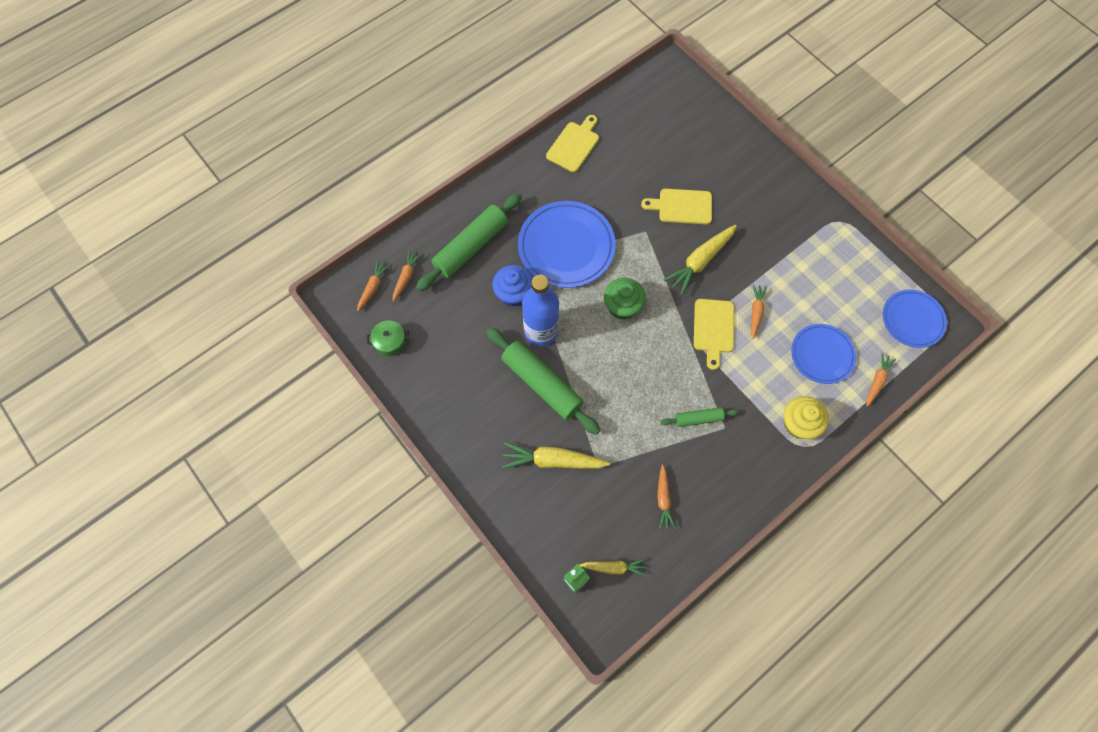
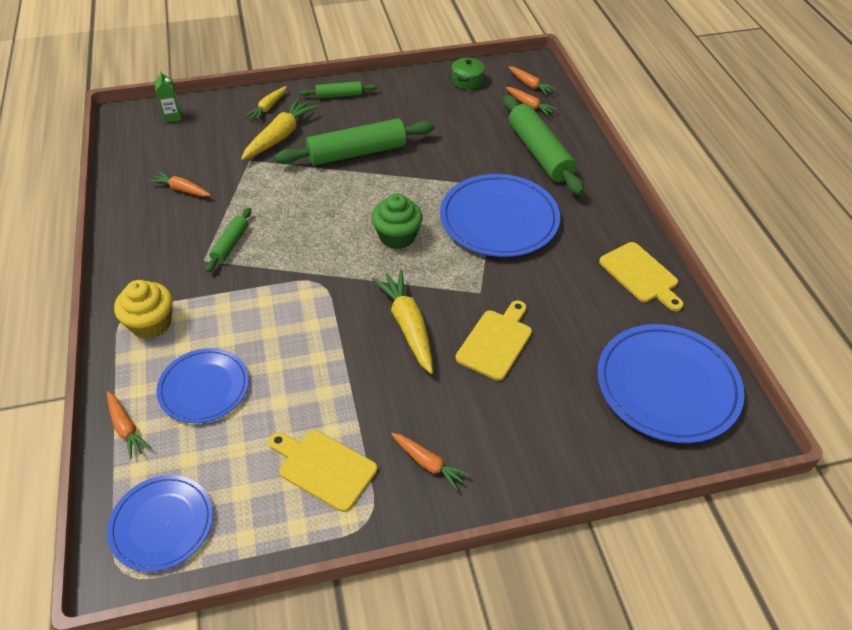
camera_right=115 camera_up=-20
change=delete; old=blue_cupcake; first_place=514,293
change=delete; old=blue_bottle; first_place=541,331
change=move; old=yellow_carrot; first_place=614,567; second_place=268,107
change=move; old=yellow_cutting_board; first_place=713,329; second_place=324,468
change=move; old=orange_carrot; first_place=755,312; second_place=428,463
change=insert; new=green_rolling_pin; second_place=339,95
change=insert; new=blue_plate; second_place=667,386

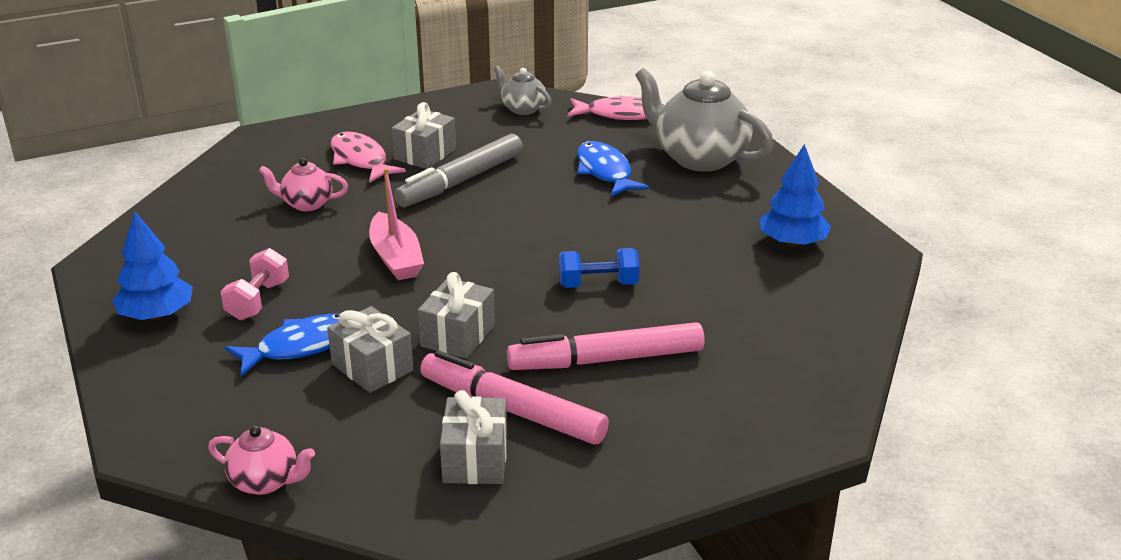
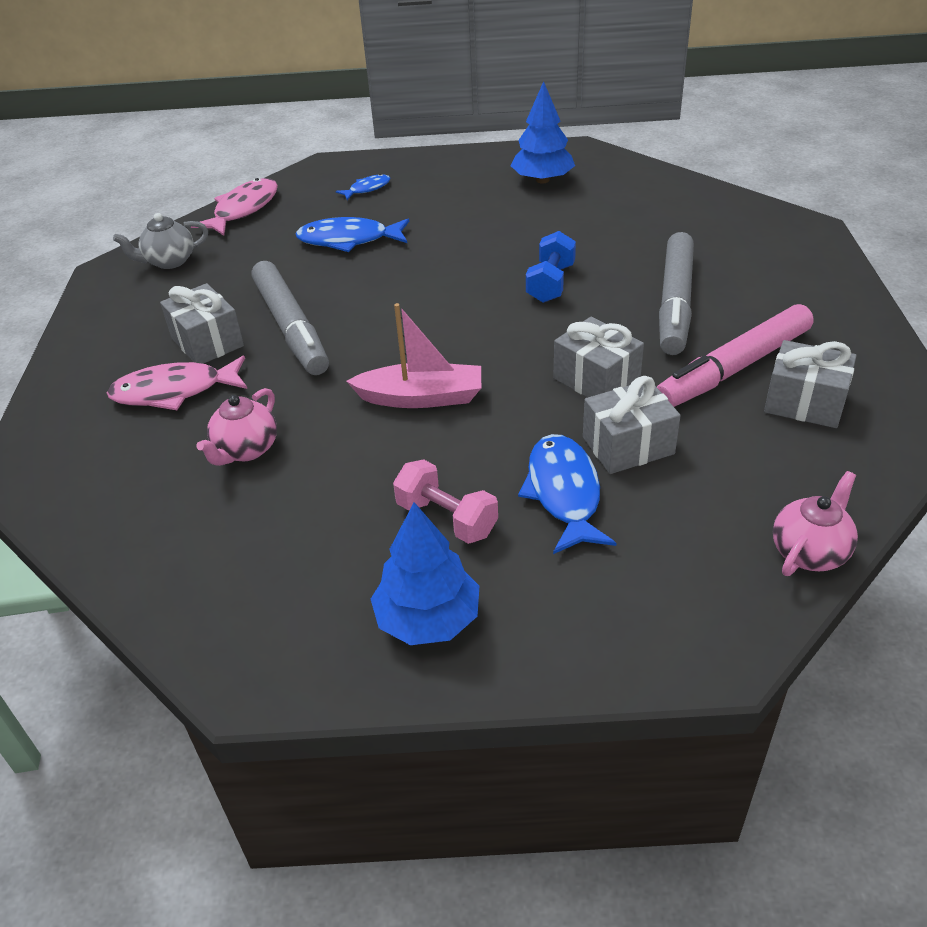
camera_right=-65 camera_up=10
change=recolor; old=pink_marker; new=grey_marker; first_place=606,360; second_place=675,303
change=replace; old=grey_teapot; new=blue_fish; first_place=699,158; second_place=367,189

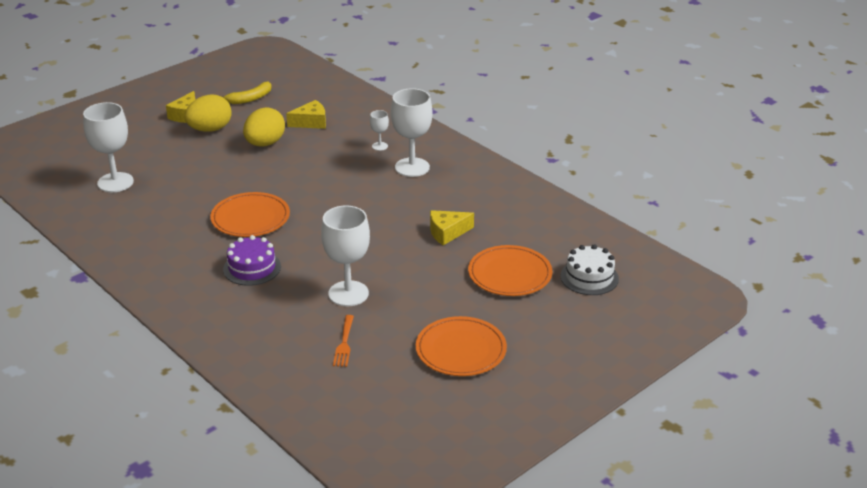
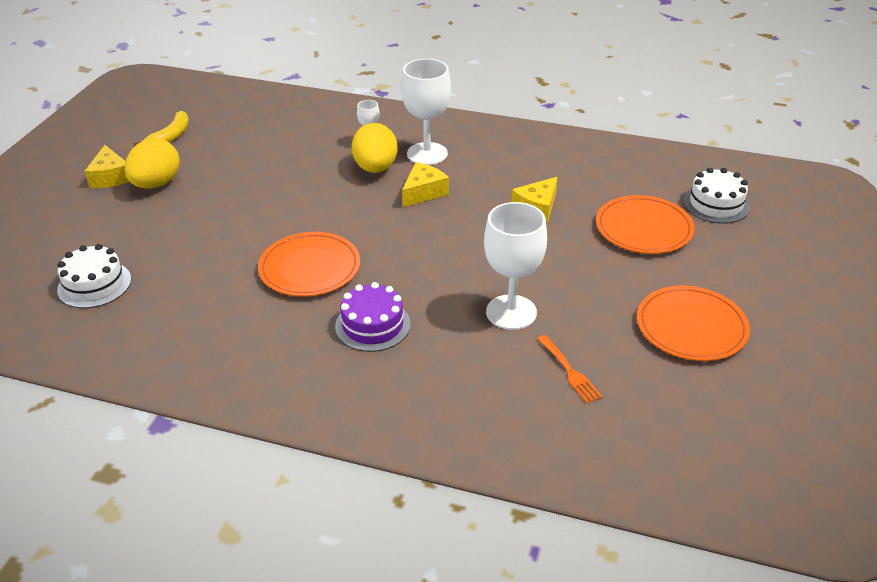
camera_right=-30 camera_up=5
change=replace; old=white_goblet; new=white_cake; first_place=115,182; second_place=94,284
change=move; old=yellow_egg; first_place=265,144; second_place=375,168
change=move; old=yellow_cheese; first_place=311,122; second_place=423,192

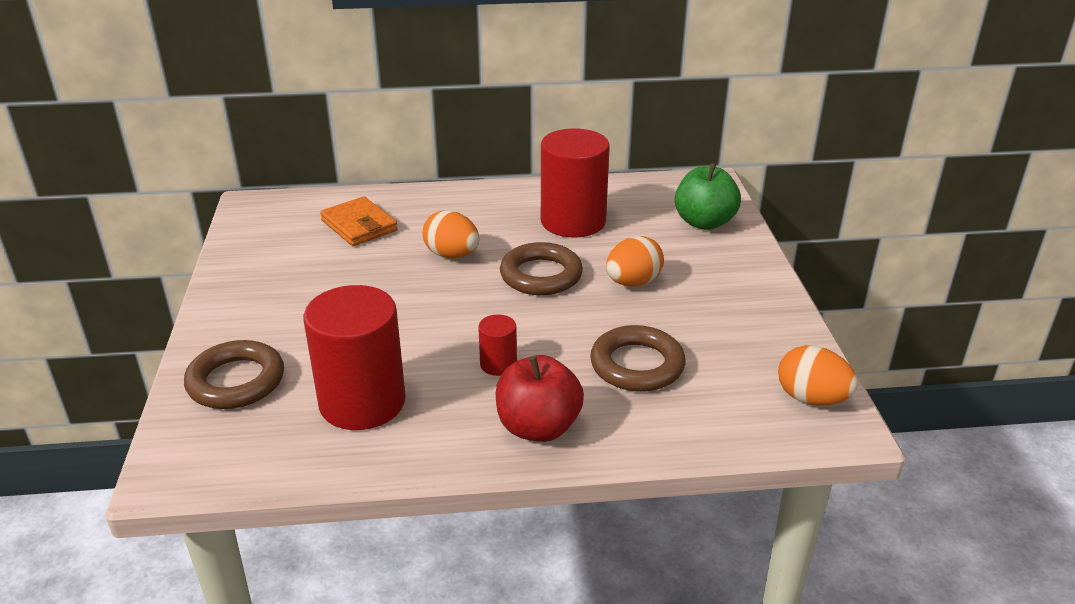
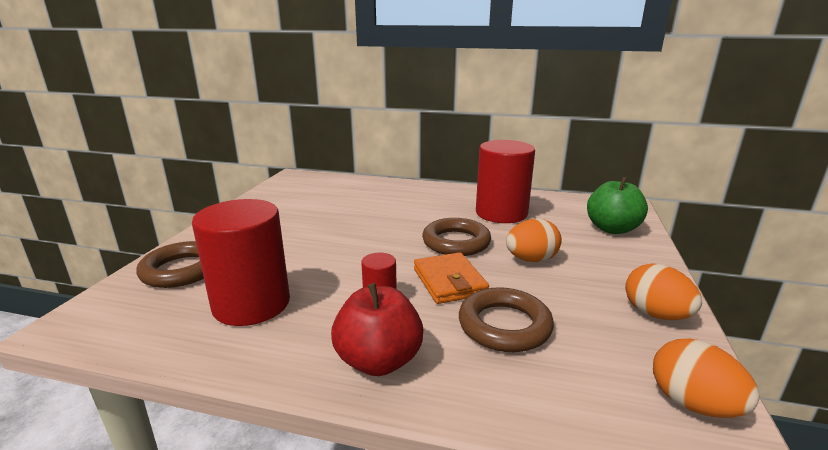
camera_right=20 camera_up=-10
change=move; old=orange_wallet; first_place=359,226; second_place=449,281
change=move; old=orange_egg; first_place=452,255; second_place=655,314

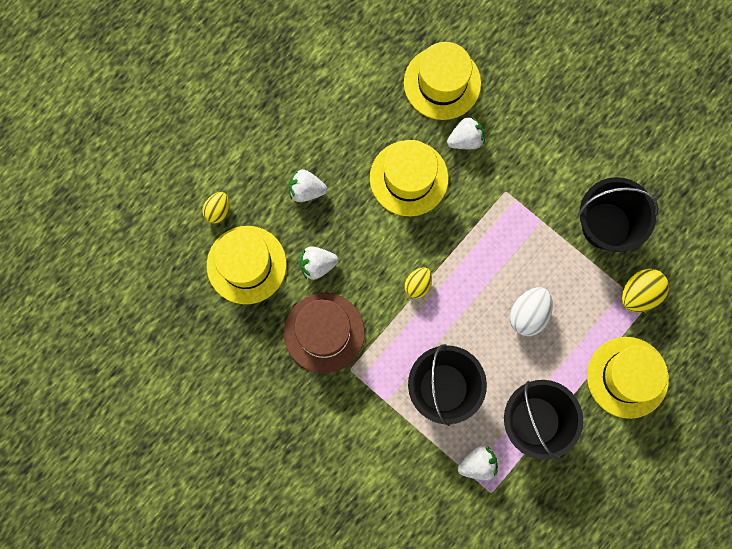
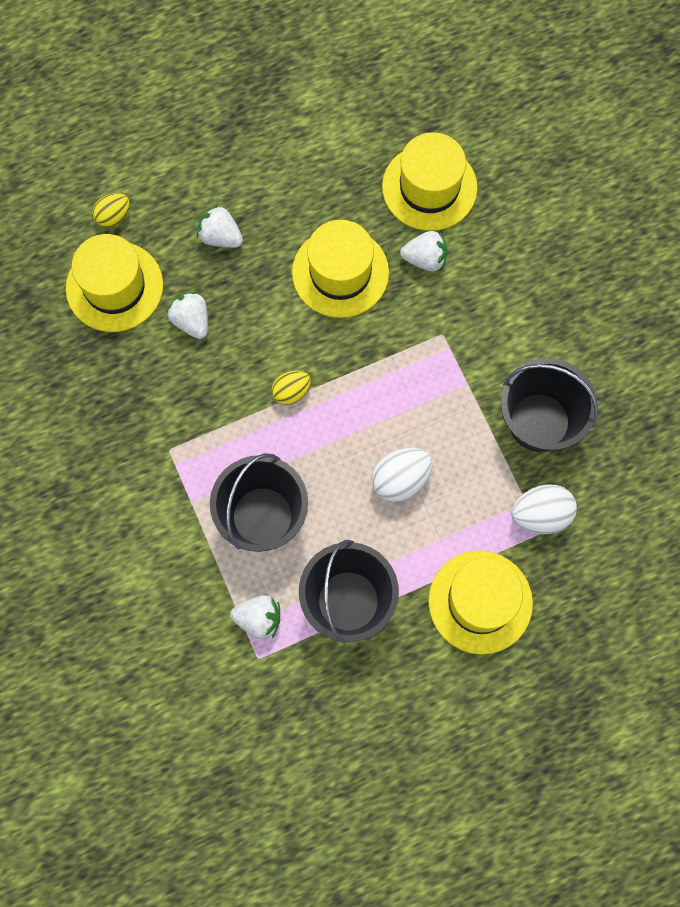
camera_right=25 camera_up=-5
change=delete; old=brown_hat; first_place=324,332
change=rotate; old=white_strawberry; first_place=317,265; second_place=191,321; degrees=45
change=recolor; old=yellow_egg; new=white_egg; first_place=639,294; second_place=540,515

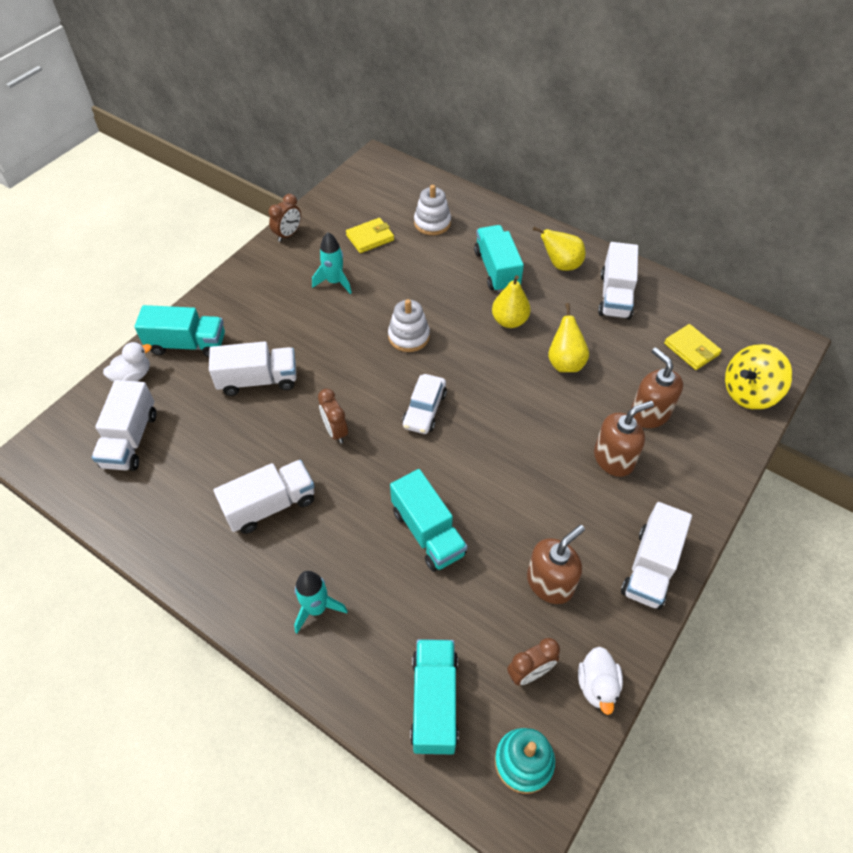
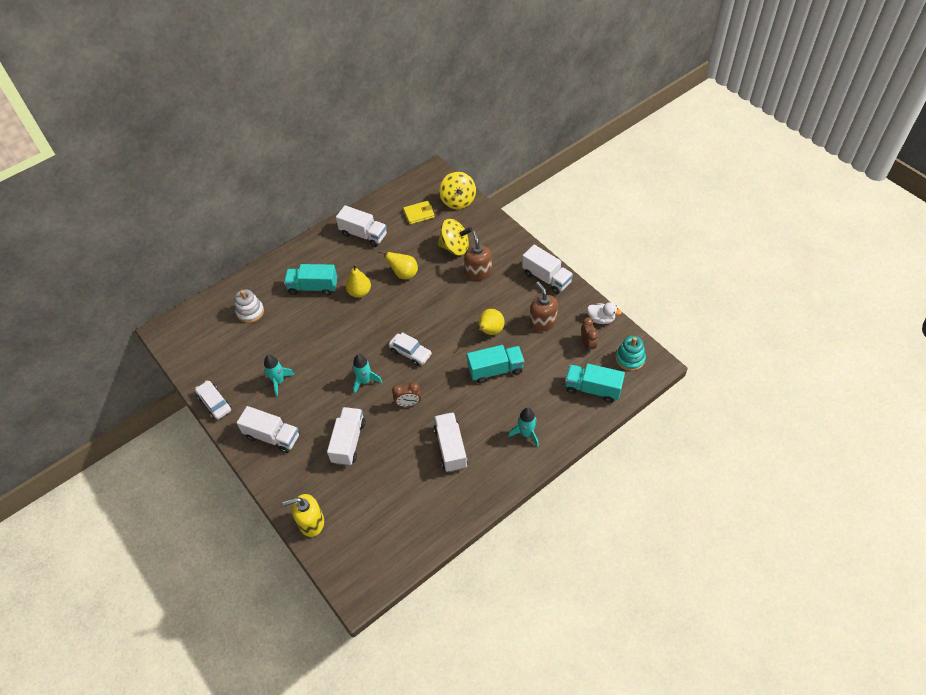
camera_right=-70 camera_up=0
change=move; old=white_truck; first_place=130,439; second_place=272,436
change=replace; old=white_duck; new=yellow_soap_dispenser; first_place=133,376; second_place=311,522
change=delete; old=turquoise_truck; first_place=187,344
change=replace; old=brown_clock; new=white_car; first_place=288,234; second_place=214,403
change=delete; old=yellow_wallet; first_place=370,238
change=delete; old=white_stacking_toy; first_place=409,336
change=move; old=yellow_pear; first_place=560,265; second_place=490,331
change=replace; old=brown_soap_dispenser; new=yellow_spinning_top; first_place=649,413; second_place=455,247
change=insert; new=turquoise_rocket; second_place=365,381

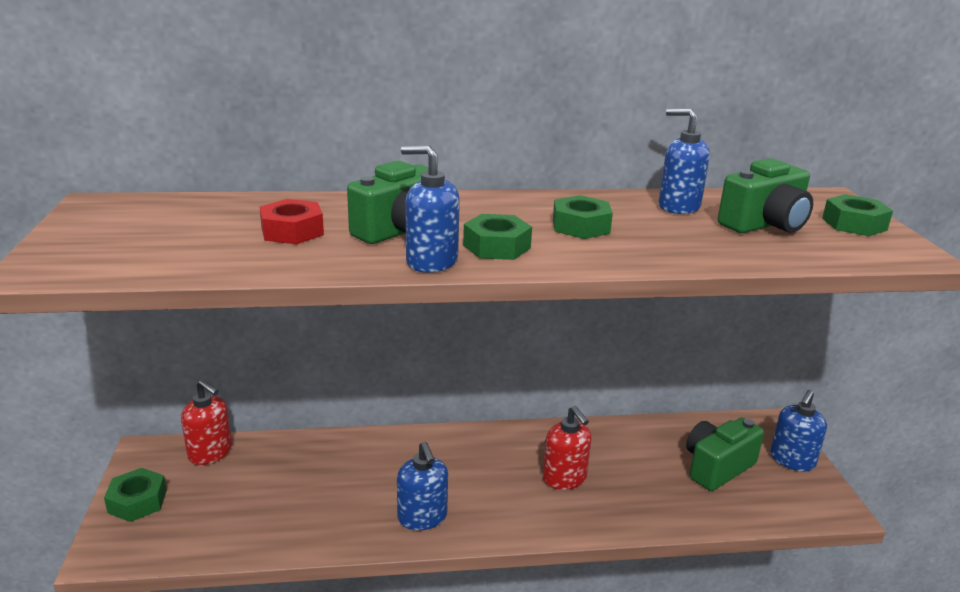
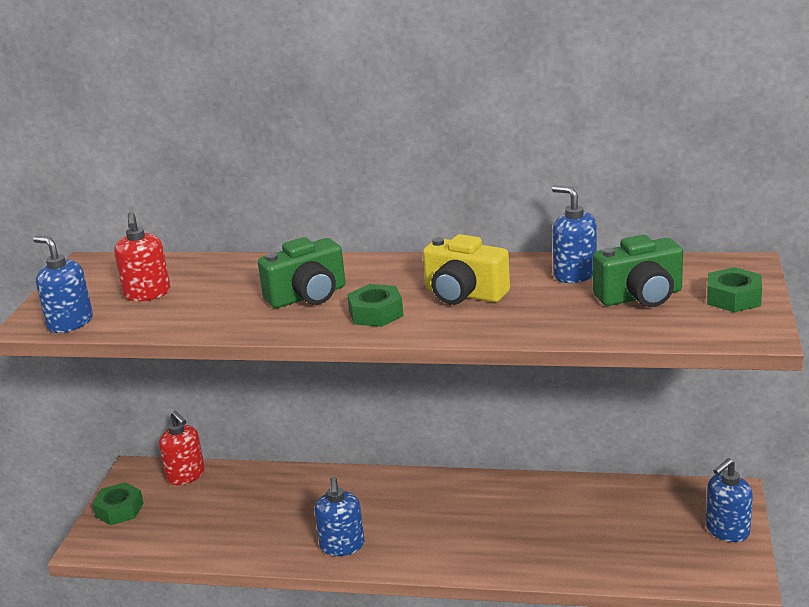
camera_right=20 camera_up=0
change=delete; old=red_nut; first_place=292,231
change=move; old=blue_soap_dispenser; first_place=431,261; second_place=70,323
change=move; old=red_soap_dispenser; first_place=564,478; second_place=147,294
change=replace; old=green_nut; new=yellow_camera; first_place=580,226; second_place=464,294
change=delete; old=green_camera; first_place=717,467

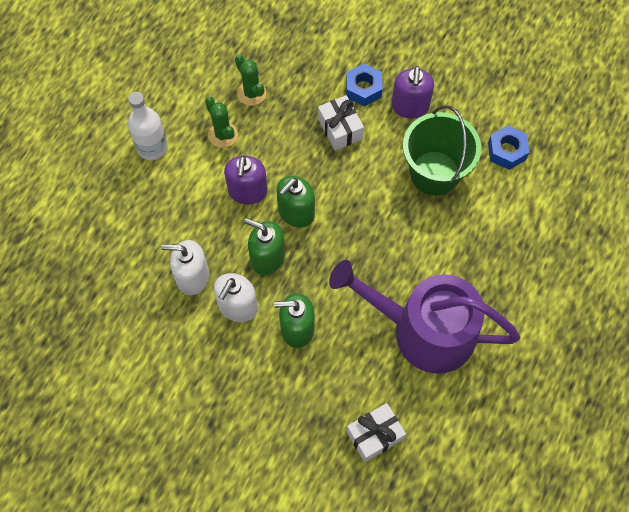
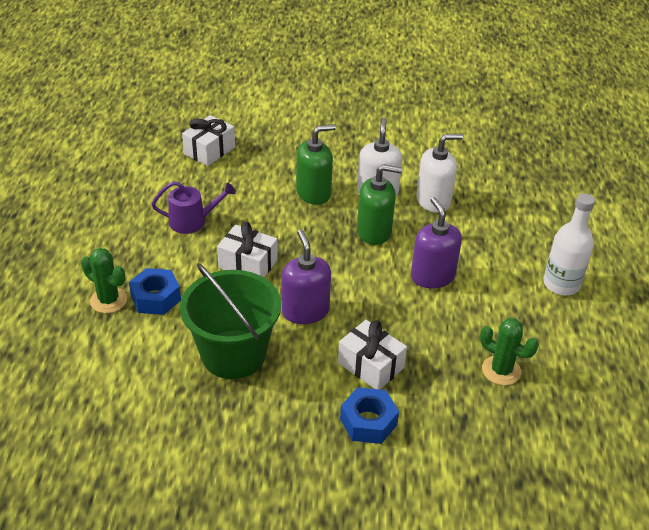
camera_right=155 camera_up=-25
change=move; old=green_cactus; first_place=223,135; second_place=108,300
change=delete; old=green_soap_dispenser; first_place=296,212
change=resize; old=purple_watering_can; first_place=424,330; second_place=192,221; factor=0.43
change=move; old=purple_soap_dispenser; first_place=410,106; second_place=305,311
change=move; old=blue_nut; first_place=506,151; second_place=156,298
change=insert; new=white_gift; second_place=248,264

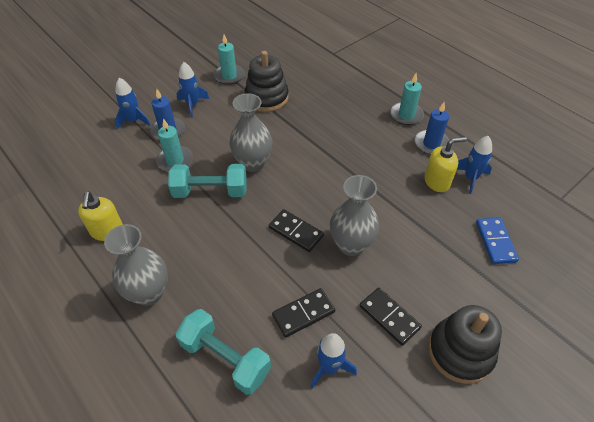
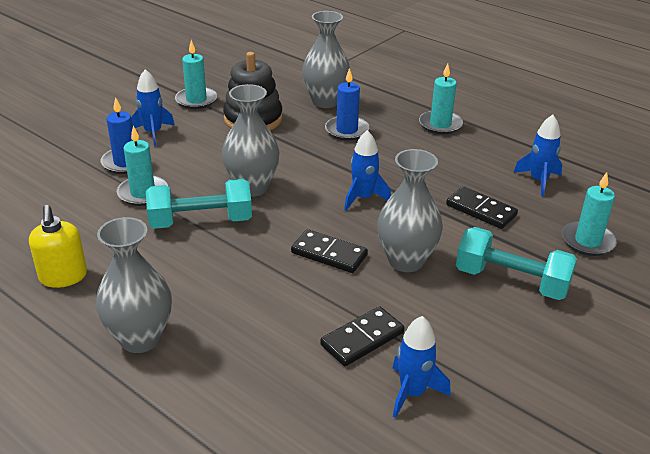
camera_right=-10 camera_up=-15
change=move; old=blue_rocket; first_place=133,121; second_place=363,198
change=move; old=turquoise_dumbbell; first_place=225,358; second_place=511,281
change=move; old=black_domino; first_place=389,317; second_place=481,210
change=move; old=blue_candle; first_place=431,144; second_place=347,130
change=delete; old=yellow_soap_dispenser; first_place=437,182
change=delete; old=black_stacking_toy; first_place=460,352
change=replace; old=blue_domino; new=turquoise_candle; first_place=495,242; second_place=587,241
change=insert; new=grey_vase; second_place=325,102

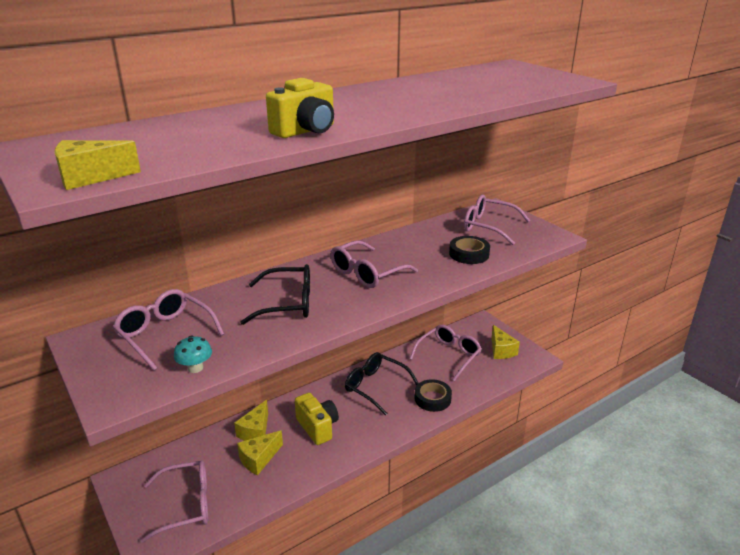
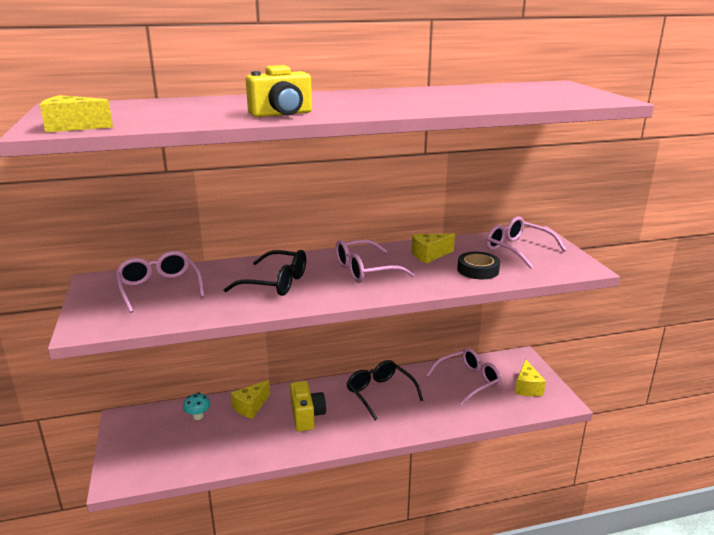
camera_right=20 camera_up=-5
change=delete; old=pink_glasses; first_place=186,505
change=move; old=turquoise_mushroom; first_place=195,368; second_place=198,416
change=move; old=yellow_cheese; first_place=259,459; second_place=429,255
change=delete; old=black_tape; first_place=432,399

